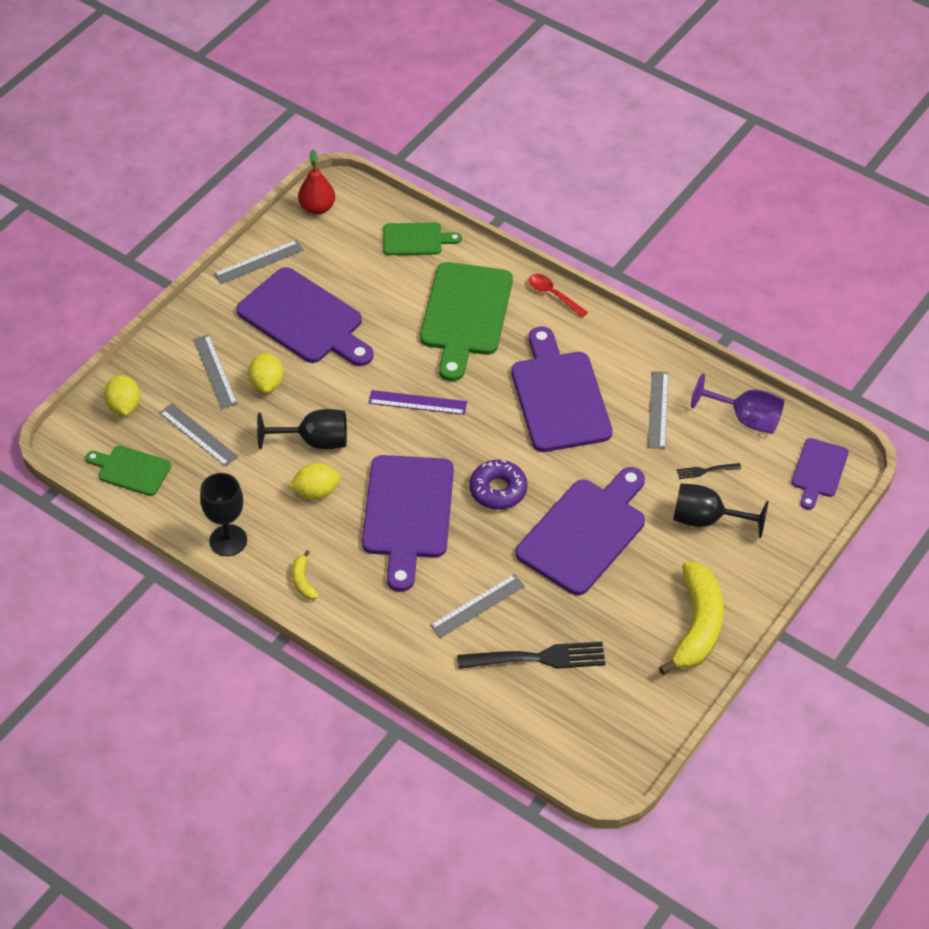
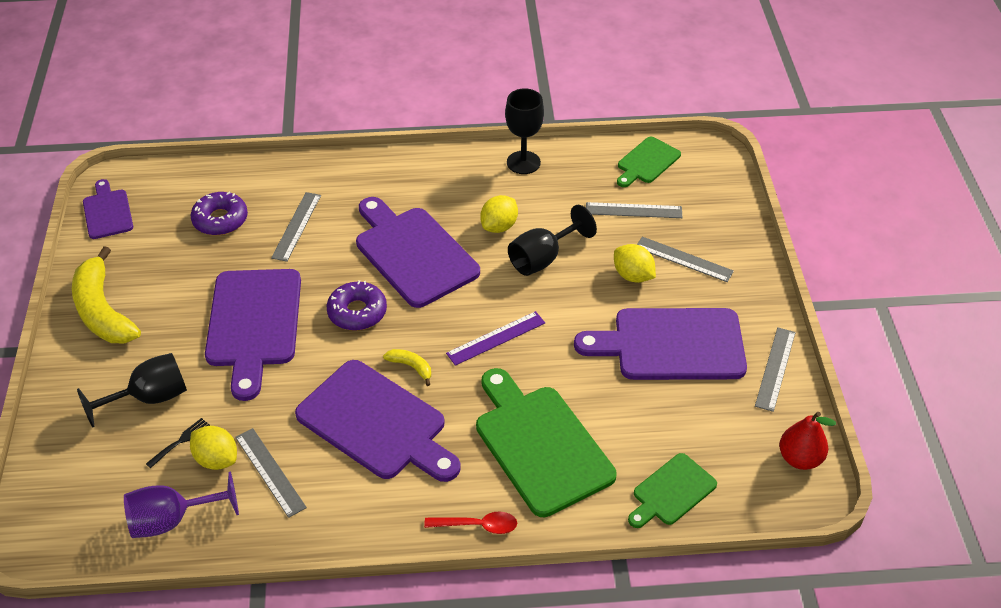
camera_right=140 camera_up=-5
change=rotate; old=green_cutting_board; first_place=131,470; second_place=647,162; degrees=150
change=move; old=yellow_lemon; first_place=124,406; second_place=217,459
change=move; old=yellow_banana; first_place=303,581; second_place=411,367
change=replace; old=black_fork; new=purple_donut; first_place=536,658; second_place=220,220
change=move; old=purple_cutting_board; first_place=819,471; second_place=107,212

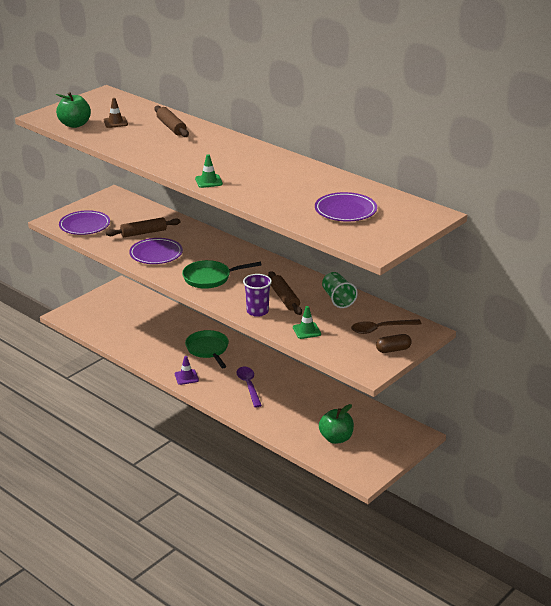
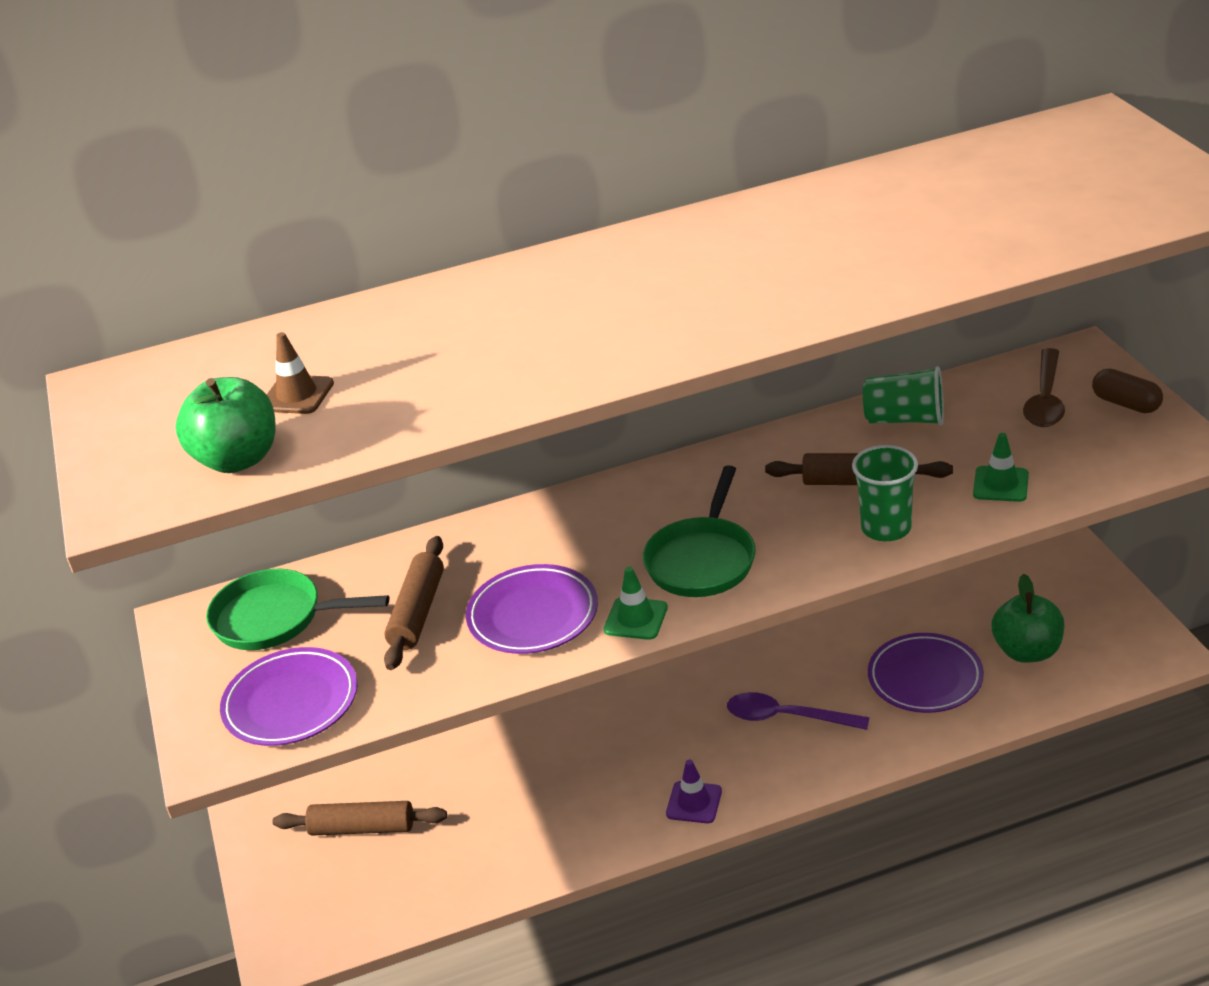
camera_right=-55 camera_up=5
change=move; old=brown_rolling_pin; first_place=171,127; second_place=362,828
change=move; old=green_pan; first_place=208,349; second_place=275,618
change=move; old=green_traffic_cone; first_place=208,181; second_place=635,619
change=recolor; old=purple_cup; new=green_cup; first_place=257,311; second_place=886,528
change=move; old=purple_plate; first_place=345,211; second_place=925,678
change=rotate; old=brown_capsule; first_place=393,350; second_place=1126,404; degrees=-60

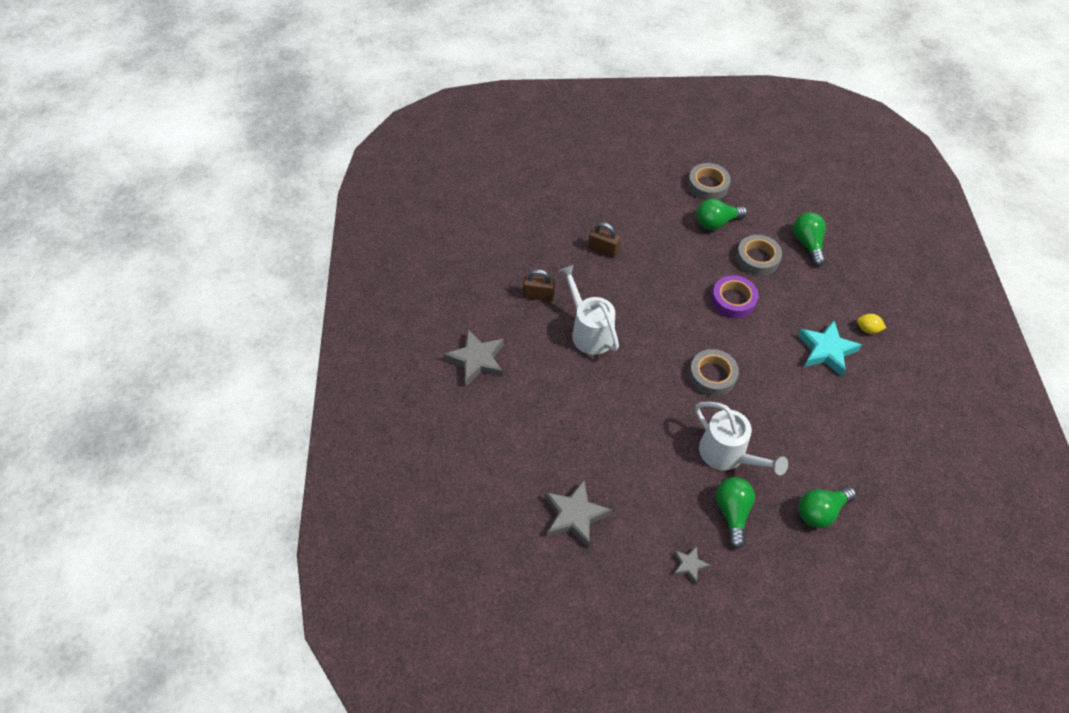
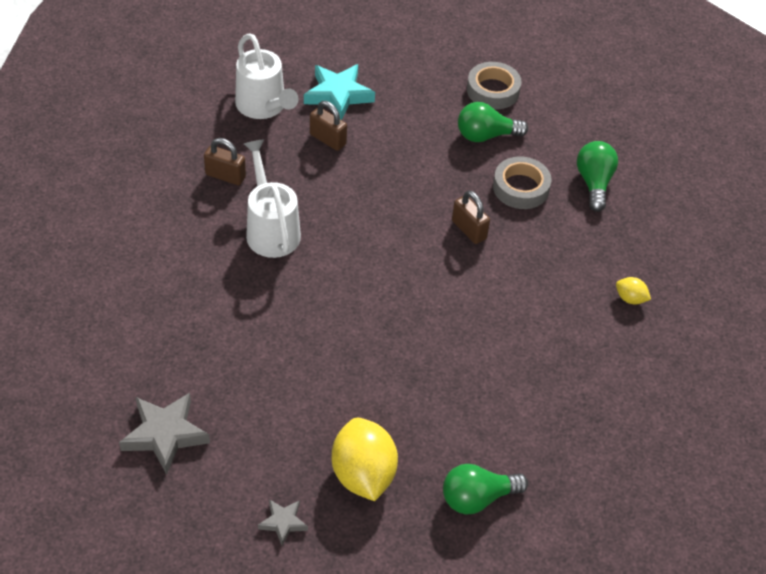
camera_right=10 camera_up=-5
change=delete; old=grey_star; first_place=477,360
change=delete; old=grey_tape; first_place=712,376
change=move; old=white_watering_can; first_place=728,455; second_place=264,107
change=replace; old=purple_tape; new=brown_padlock; first_place=733,300; second_place=469,230
change=replace; old=green_light_bulb; new=yellow_lemon; first_place=732,513; second_place=363,475
change=move; old=turquoise_star; first_place=826,351; second_place=338,95

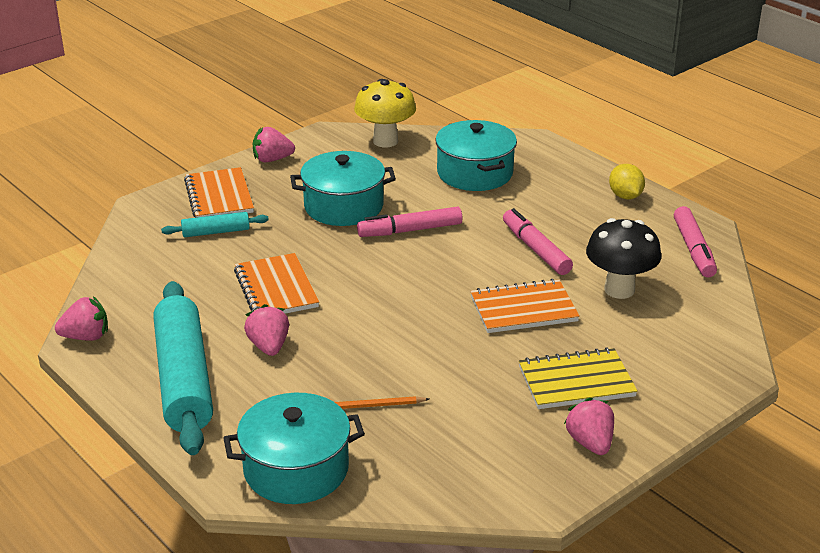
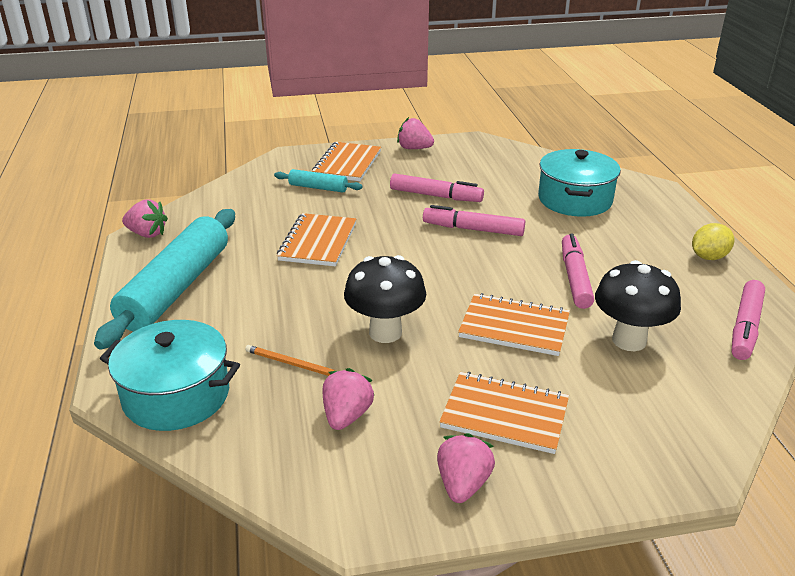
camera_right=30 camera_up=0
change=move; old=pink_strawberry; first_place=269,346; second_place=346,416
change=replace; old=turquoise_pot; new=pink_marker; first_place=343,206; second_place=435,196
change=delete; old=yellow_mushroom; first_place=385,141
change=recolor; old=yellow_notebook; new=orange_notebook; first_place=576,381; second_place=504,414
change=rotate; old=yellow_lemon; first_place=625,196; second_place=708,257; degrees=45
change=insert; new=black_mushroom; second_place=385,332

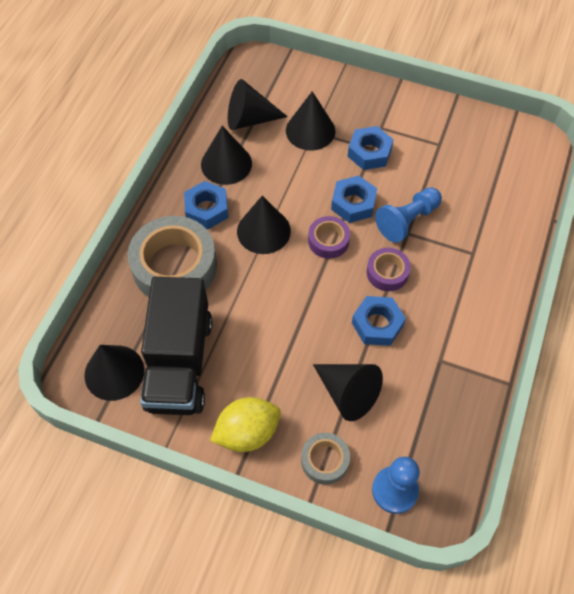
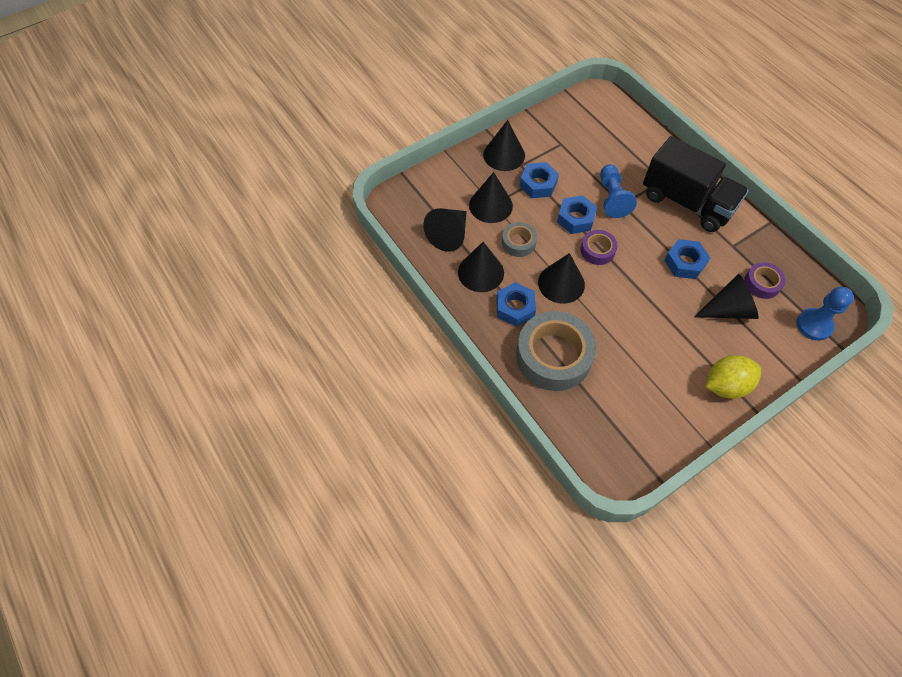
camera_right=-55 camera_up=0
change=move; old=black_cone; first_place=114,372; second_place=504,155
change=move; old=black_truck; first_place=179,363; second_place=686,202
change=rotate; old=yellow_lemon; first_place=247,432; second_place=725,385; degrees=60
change=move; old=grey_tape; first_place=325,460; second_place=518,242
change=move; old=purple_tape; first_place=387,272; second_place=762,283

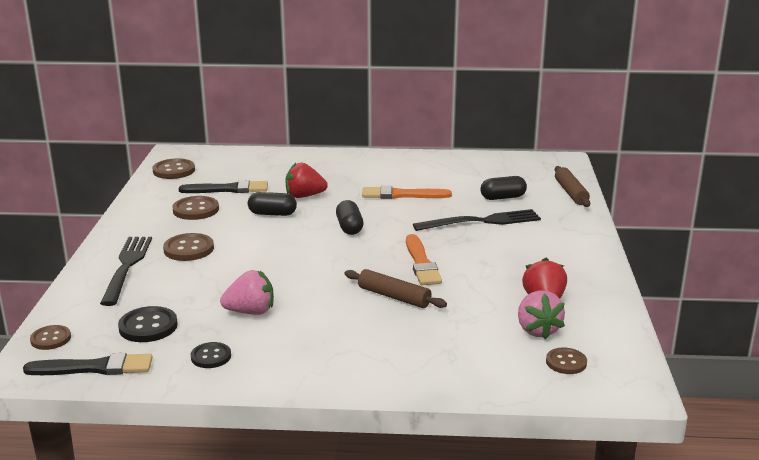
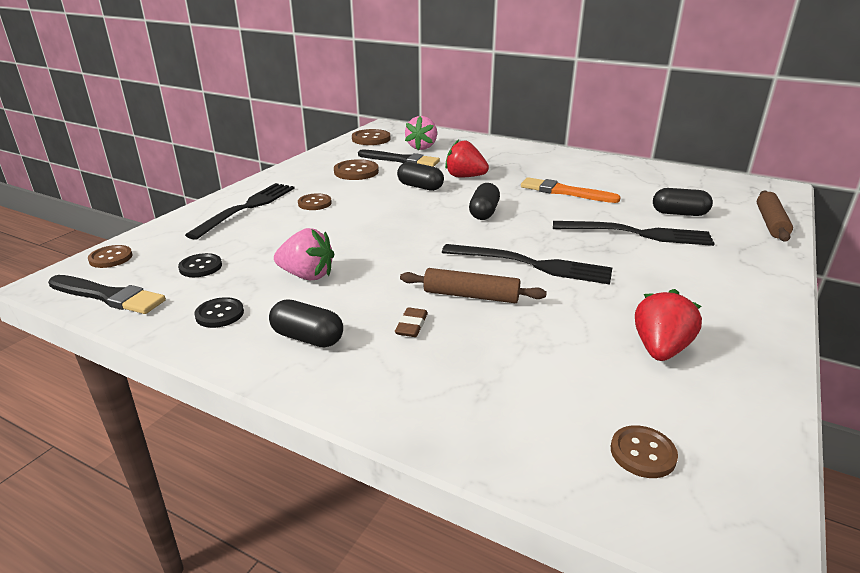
camera_right=25 camera_up=5
change=resize; old=black_button; first_place=148,326; second_place=200,267; factor=0.66
change=resize; old=brown_button; first_place=189,249; second_place=314,203; factor=0.66
change=rotate; old=brown_rolling_pin; first_place=394,297; second_place=471,295; degrees=-45
change=replace; old=orange_brush; new=black_fork; first_place=421,263; second_place=533,265
change=move; old=pink_strawberry; first_place=537,330; second_place=422,147
change=insert; new=black_capsule; second_place=307,338
change=insert; new=brown_eraser; second_place=411,325

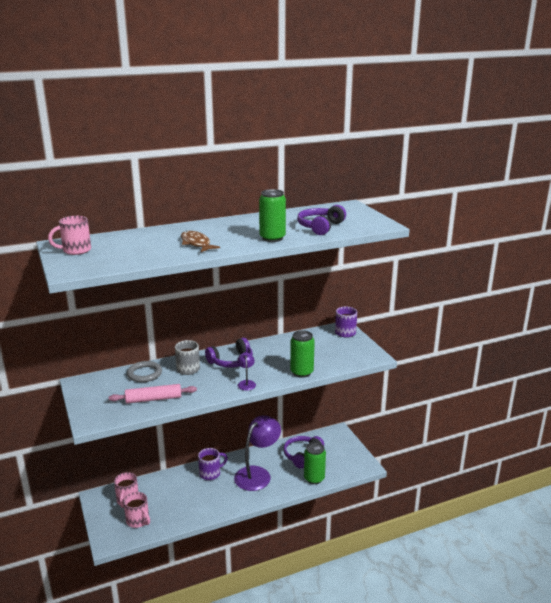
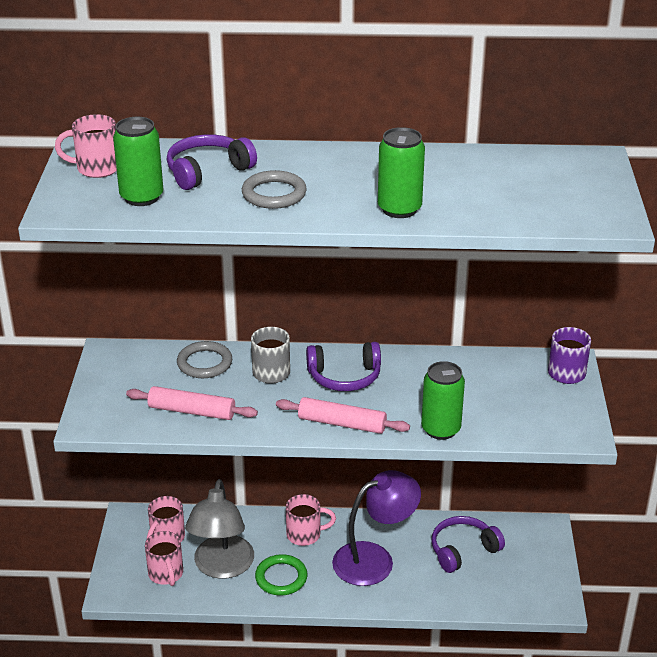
camera_right=25 camera_up=10
change=replace; old=brown_fish; new=grey_ring; first_place=196,243; second_place=274,194
change=recolor; old=purple_mug; new=pink_mug; first_place=210,473; second_place=305,534
change=replace; old=purple_lamp; new=pink_rolling_pin; first_place=246,383; second_place=342,423
change=move; old=purple_headphones; first_place=320,227; second_place=207,171
change=move; old=green_can; first_place=314,478; second_place=142,197
change=insert; new=grey_lamp; second_place=222,567
change=insert; new=green_ring; second_place=281,577

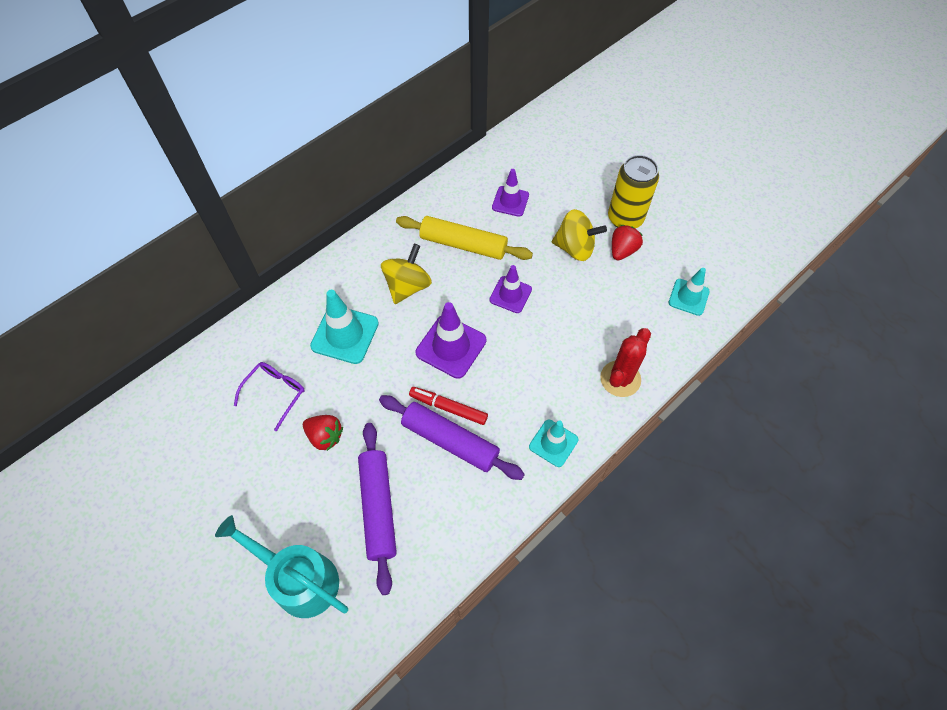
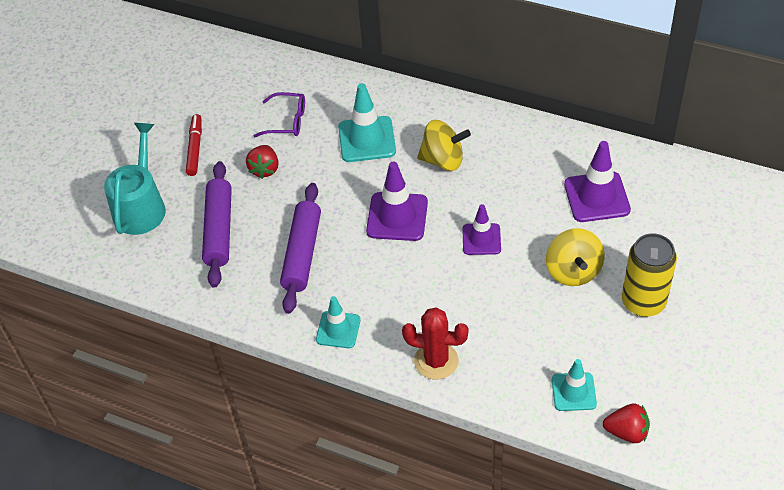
camera_right=70 camera_up=-10
change=rotate; old=purple_rolling_pin; first_place=378,508; second_place=219,230; degrees=-60
change=delete; old=yellow_rolling_pin; first_place=463,244
change=move; old=red_marker; first_place=448,408; second_place=195,148
change=resize; old=purple_traffic_cone; first_place=510,201; second_place=596,197; factor=1.55
change=move; old=red_strawberry; first_place=622,250; second_place=627,432

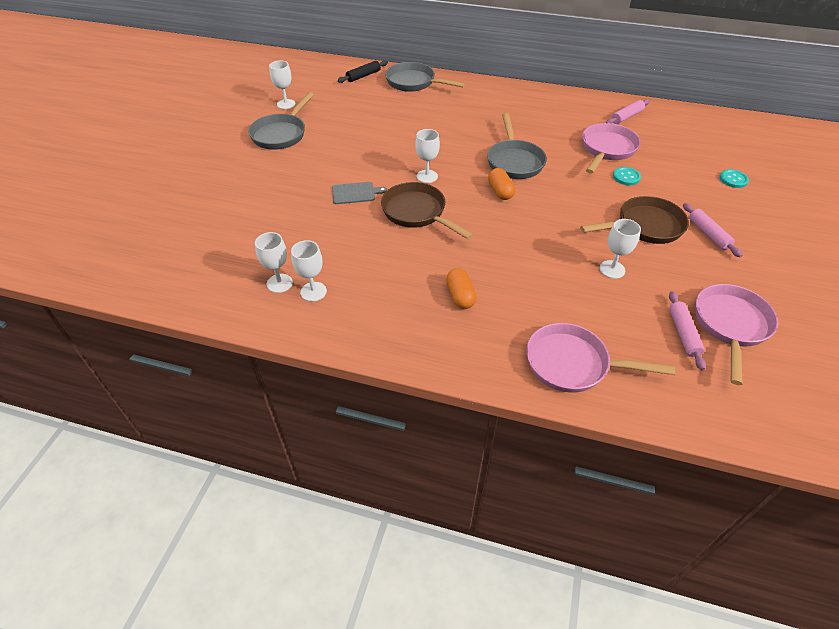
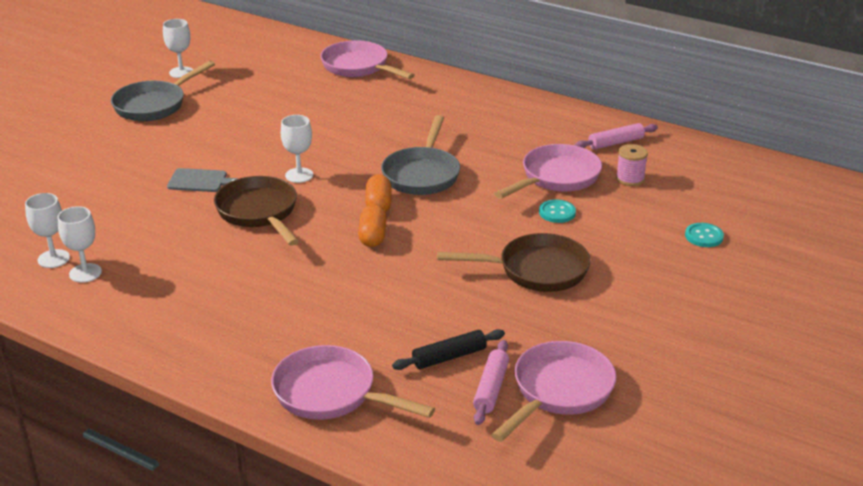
camera_right=15 camera_up=-15
change=move; old=black_rolling_pin; first_place=363,76; second_place=449,357
change=recolor; old=grey_pan; new=pink_pan; first_place=414,83; second_place=358,67
change=move; old=orange_capsule; first_place=460,296; second_place=372,236
change=delete; old=white_goblet; first_place=612,269
change=delete; old=pink_rolling_pin; first_place=708,234
change=insert; new=pink_spool; second_place=630,179

